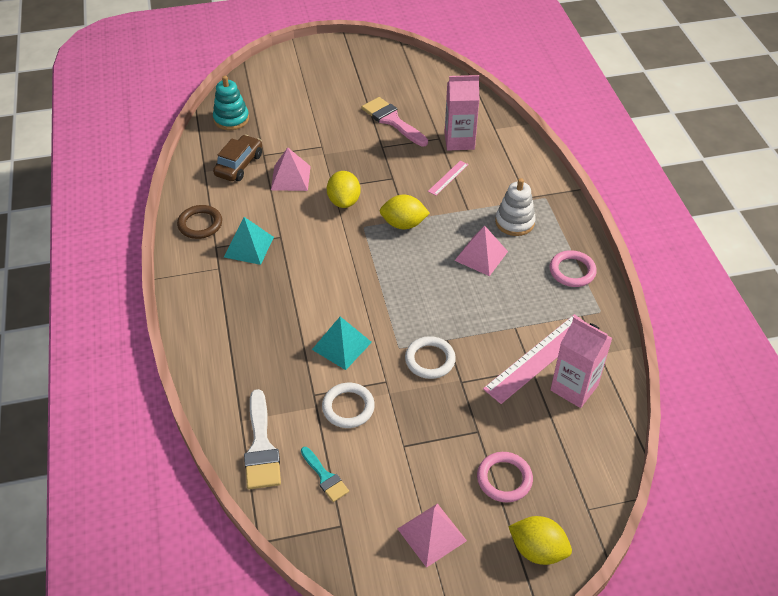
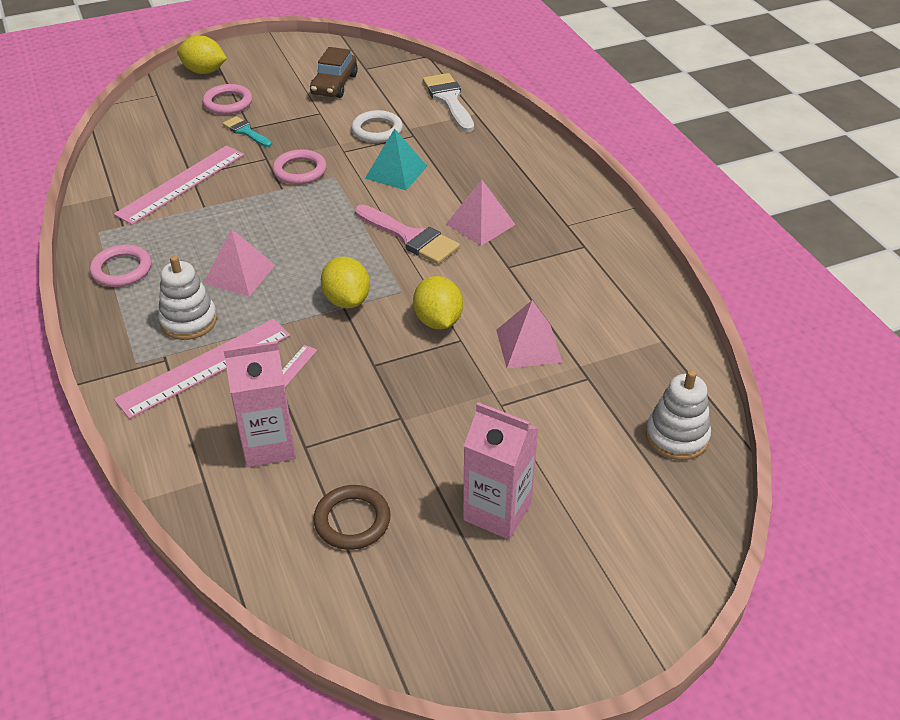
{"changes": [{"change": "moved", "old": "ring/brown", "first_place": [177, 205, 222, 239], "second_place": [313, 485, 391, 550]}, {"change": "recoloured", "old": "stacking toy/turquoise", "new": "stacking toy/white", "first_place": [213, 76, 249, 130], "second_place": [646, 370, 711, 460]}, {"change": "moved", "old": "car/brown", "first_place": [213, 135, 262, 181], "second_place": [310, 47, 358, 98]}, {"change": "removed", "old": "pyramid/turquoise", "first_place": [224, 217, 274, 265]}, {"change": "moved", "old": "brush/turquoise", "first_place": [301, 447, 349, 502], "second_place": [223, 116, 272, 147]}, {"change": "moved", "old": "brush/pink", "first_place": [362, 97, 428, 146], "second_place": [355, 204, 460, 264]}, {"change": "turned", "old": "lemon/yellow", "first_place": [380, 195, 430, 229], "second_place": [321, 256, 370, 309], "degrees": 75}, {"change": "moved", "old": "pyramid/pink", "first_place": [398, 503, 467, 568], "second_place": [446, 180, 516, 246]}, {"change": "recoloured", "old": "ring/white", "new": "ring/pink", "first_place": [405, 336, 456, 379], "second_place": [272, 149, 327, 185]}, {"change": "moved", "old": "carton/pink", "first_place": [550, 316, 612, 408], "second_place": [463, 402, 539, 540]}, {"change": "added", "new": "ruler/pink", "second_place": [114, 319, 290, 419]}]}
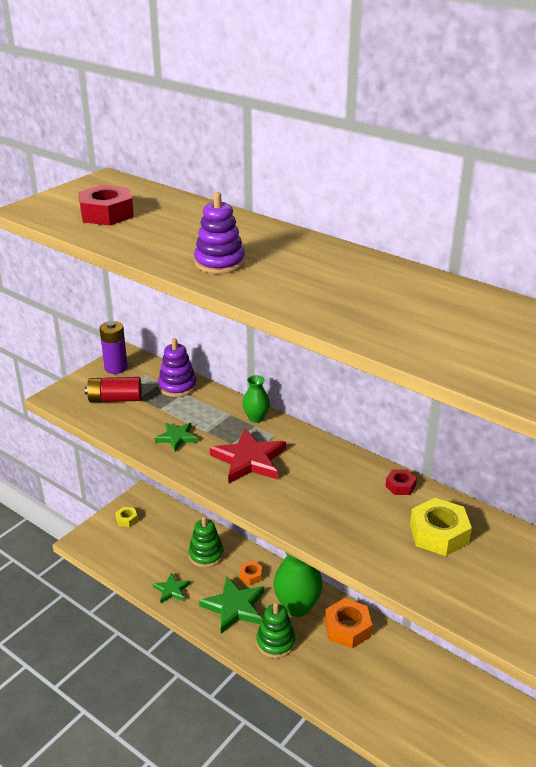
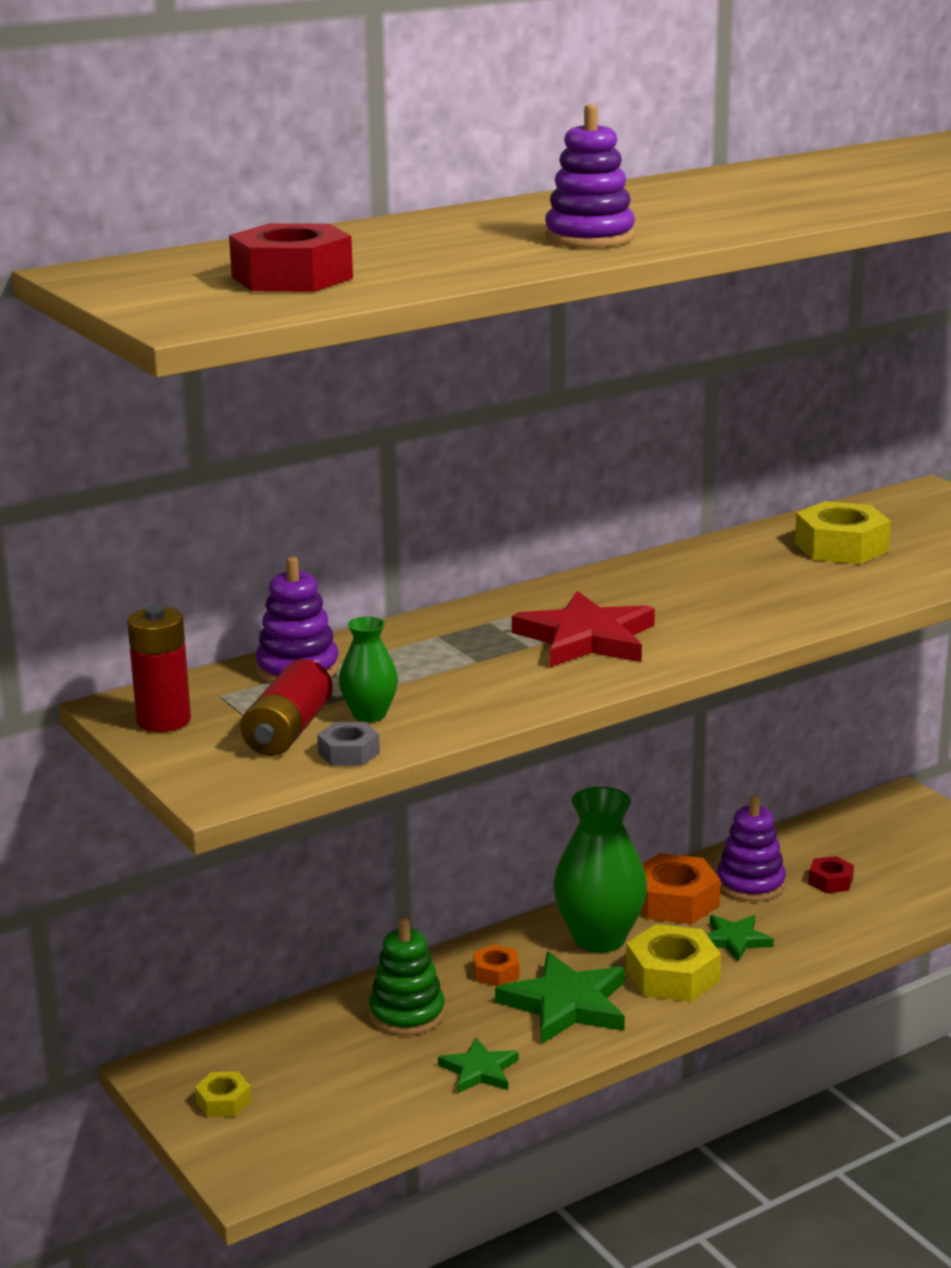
{"changes": [{"change": "recoloured", "old": "battery/purple", "new": "battery/red", "first_place": [100, 321, 128, 374], "second_place": [127, 605, 191, 732]}, {"change": "moved", "old": "star/green", "first_place": [155, 423, 198, 451], "second_place": [707, 915, 774, 962]}, {"change": "moved", "old": "vase/green", "first_place": [242, 375, 270, 423], "second_place": [339, 616, 398, 722]}, {"change": "replaced", "old": "stacking toy/green", "new": "nut/yellow", "first_place": [256, 602, 295, 658], "second_place": [626, 924, 721, 1002]}, {"change": "moved", "old": "nut/red", "first_place": [385, 470, 417, 495], "second_place": [809, 856, 854, 893]}, {"change": "added", "new": "nut/grey", "second_place": [317, 722, 380, 766]}, {"change": "added", "new": "stacking toy/purple", "second_place": [717, 795, 786, 902]}]}
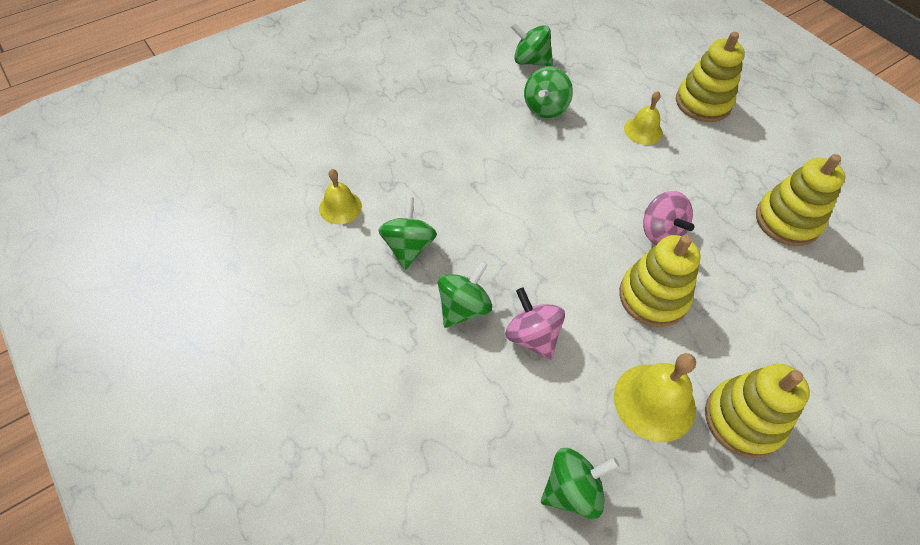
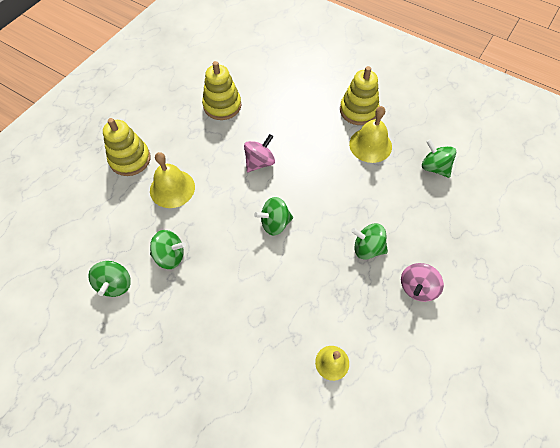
{"changes": [{"change": "moved", "old": "spinning top/green", "first_place": [378, 197, 437, 270], "second_place": [254, 197, 293, 235]}, {"change": "moved", "old": "spinning top/pink", "first_place": [506, 287, 565, 360], "second_place": [401, 263, 444, 302]}, {"change": "removed", "old": "stacking toy/yellow", "first_place": [619, 235, 701, 327]}, {"change": "resized", "old": "bell/yellow", "first_place": [624, 91, 663, 145], "second_place": [150, 152, 195, 208], "factor": 1.6}]}
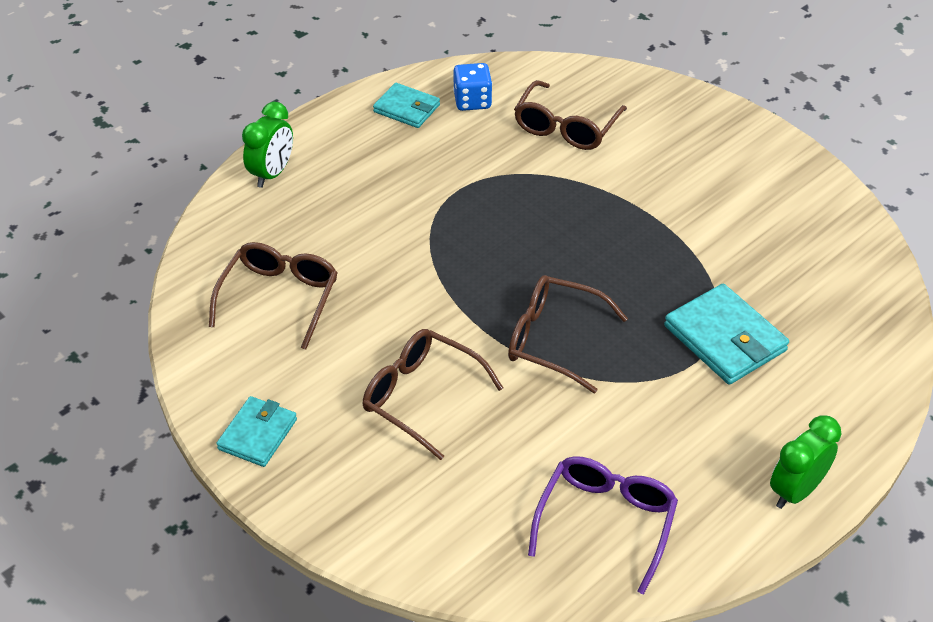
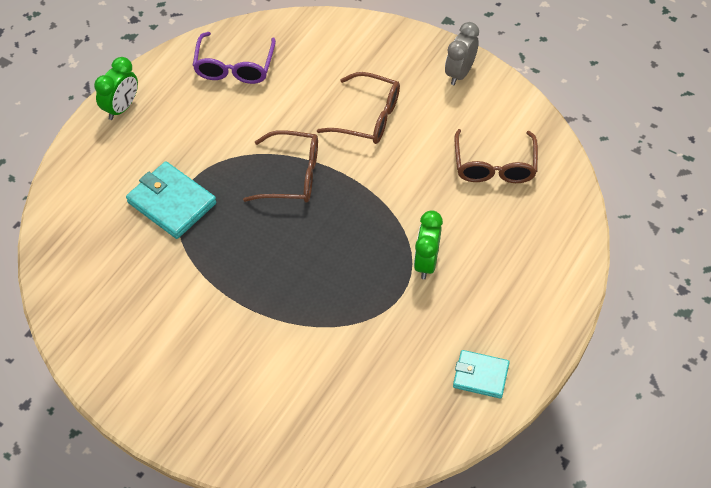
{"changes": [{"change": "replaced", "old": "wallet/turquoise", "new": "clock/grey", "first_place": [216, 396, 297, 467], "second_place": [445, 22, 479, 85]}, {"change": "moved", "old": "clock/green", "first_place": [242, 102, 293, 188], "second_place": [414, 210, 443, 279]}, {"change": "removed", "old": "dice/blue", "first_place": [453, 63, 492, 111]}, {"change": "removed", "old": "glasses/brown", "first_place": [514, 80, 627, 150]}]}
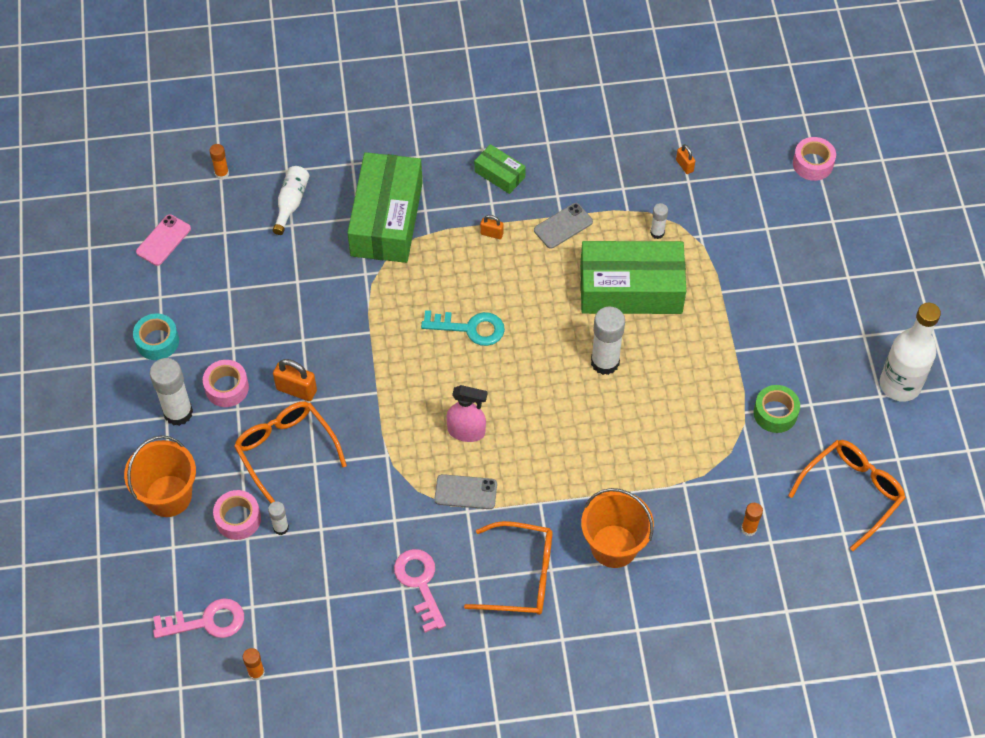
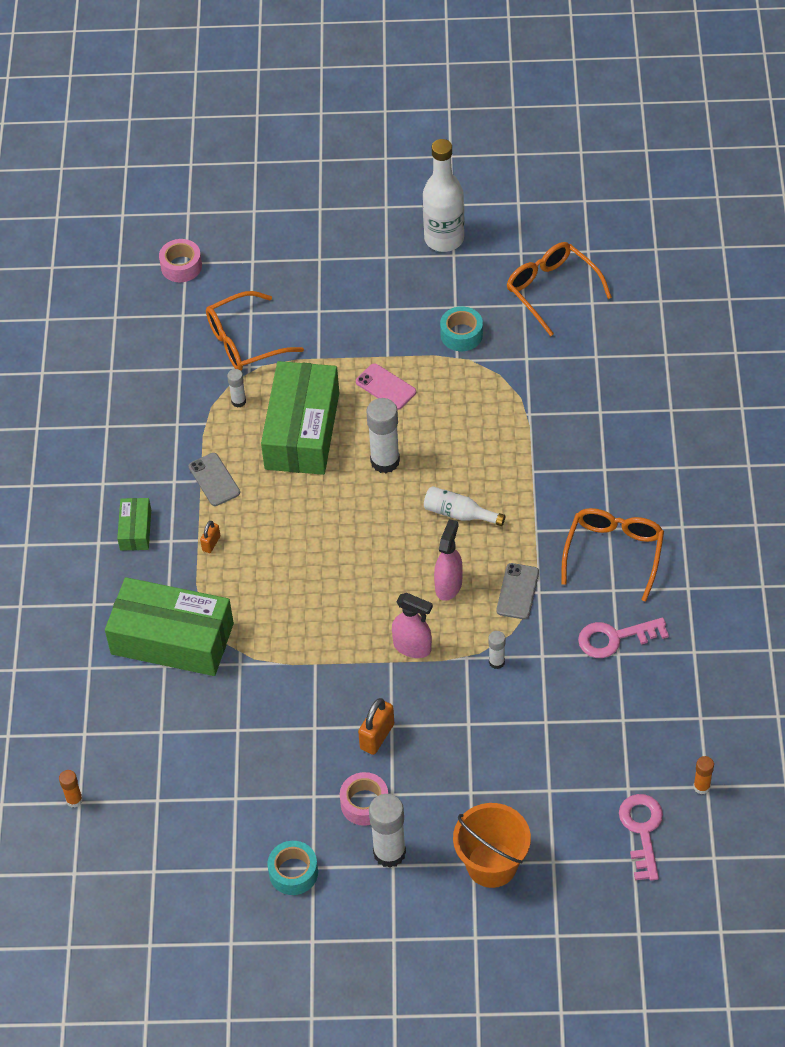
{"changes": [{"change": "moved", "old": "phone/pink", "first_place": [136, 214, 191, 266], "second_place": [356, 363, 416, 410]}, {"change": "removed", "old": "tape/pink", "first_place": [213, 490, 261, 540]}, {"change": "moved", "old": "glasses/orange", "first_place": [234, 401, 347, 503], "second_place": [206, 291, 304, 371]}, {"change": "moved", "old": "glue stick/white", "first_place": [268, 501, 289, 535], "second_place": [488, 631, 505, 669]}, {"change": "moved", "old": "bottle/white", "first_place": [273, 166, 310, 235], "second_place": [424, 486, 505, 526]}, {"change": "removed", "old": "key/turquoise", "first_place": [421, 310, 505, 346]}, {"change": "turned", "old": "box/green", "first_place": [474, 144, 526, 194], "second_place": [117, 498, 151, 550], "degrees": -45}, {"change": "removed", "old": "bucket/orange", "first_place": [581, 488, 654, 568]}, {"change": "removed", "old": "padlock/orange", "first_place": [676, 144, 695, 174]}, {"change": "removed", "old": "glue stick/orange", "first_place": [741, 503, 763, 536]}, {"change": "recoloured", "old": "tape/green", "new": "tape/turquoise", "first_place": [754, 385, 800, 433], "second_place": [440, 306, 483, 351]}, {"change": "added", "new": "spray bottle/pink", "second_place": [392, 593, 433, 658]}]}
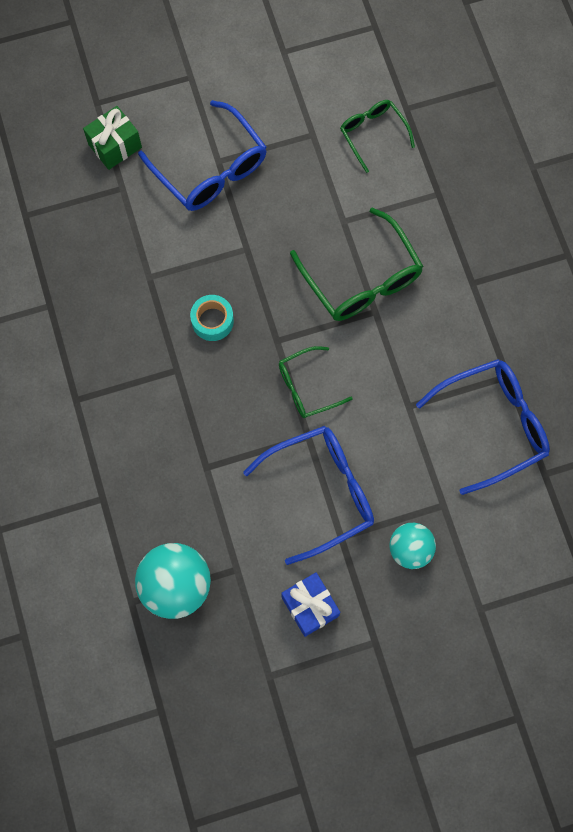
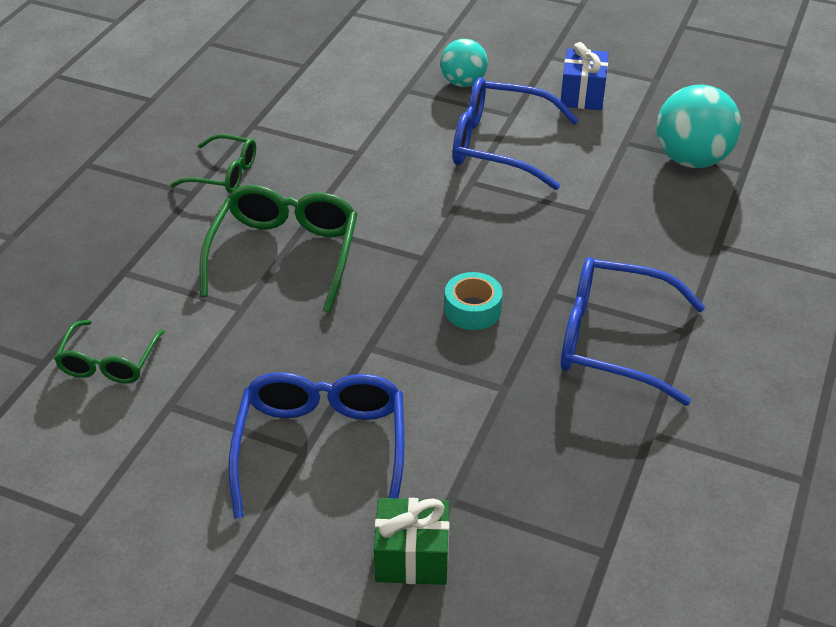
{"changes": [{"change": "moved", "old": "glasses/green", "first_place": [279, 346, 353, 418], "second_place": [170, 134, 256, 193]}, {"change": "moved", "old": "glasses/blue", "first_place": [416, 359, 550, 495], "second_place": [561, 257, 705, 406]}]}
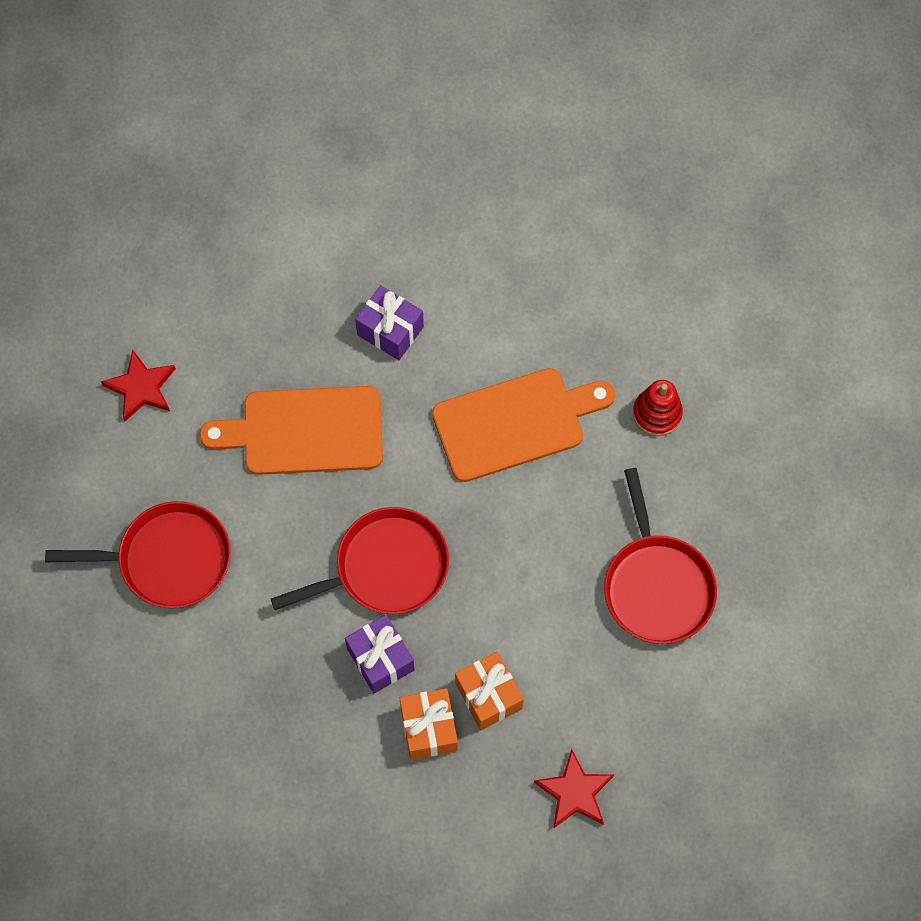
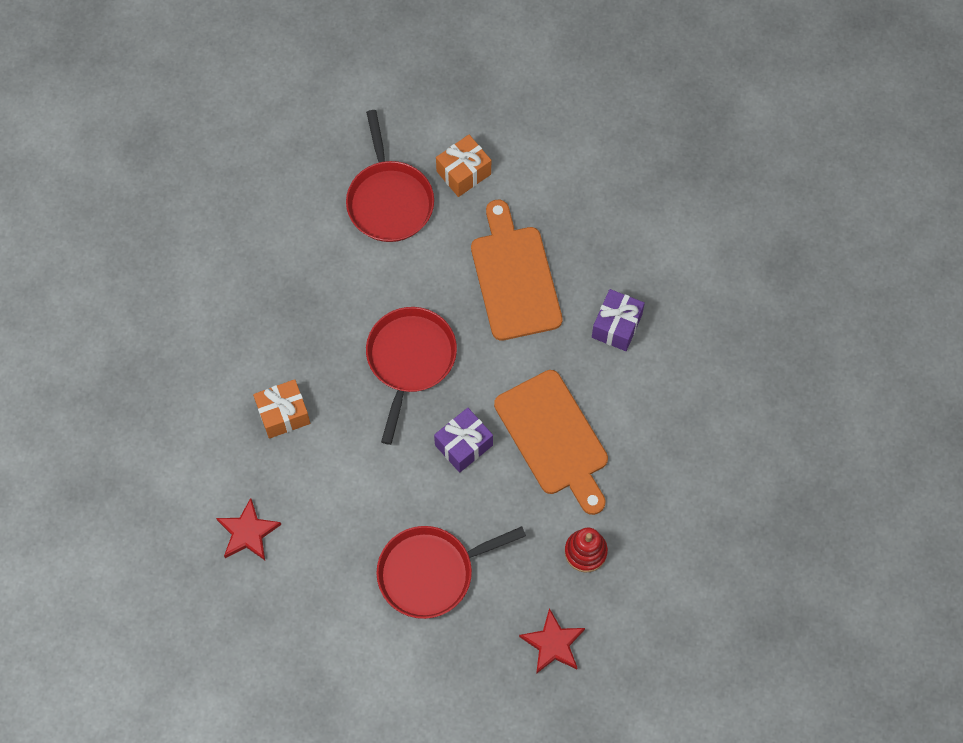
{"changes": [{"change": "moved", "old": "star/red", "first_place": [101, 349, 176, 421], "second_place": [519, 608, 585, 674]}, {"change": "turned", "old": "pan/red", "first_place": [271, 507, 449, 614], "second_place": [366, 307, 457, 445], "degrees": -135}, {"change": "moved", "old": "gift/purple", "first_place": [345, 615, 415, 694], "second_place": [434, 408, 493, 473]}, {"change": "moved", "old": "gift/orange", "first_place": [455, 652, 524, 730], "second_place": [436, 135, 491, 197]}]}
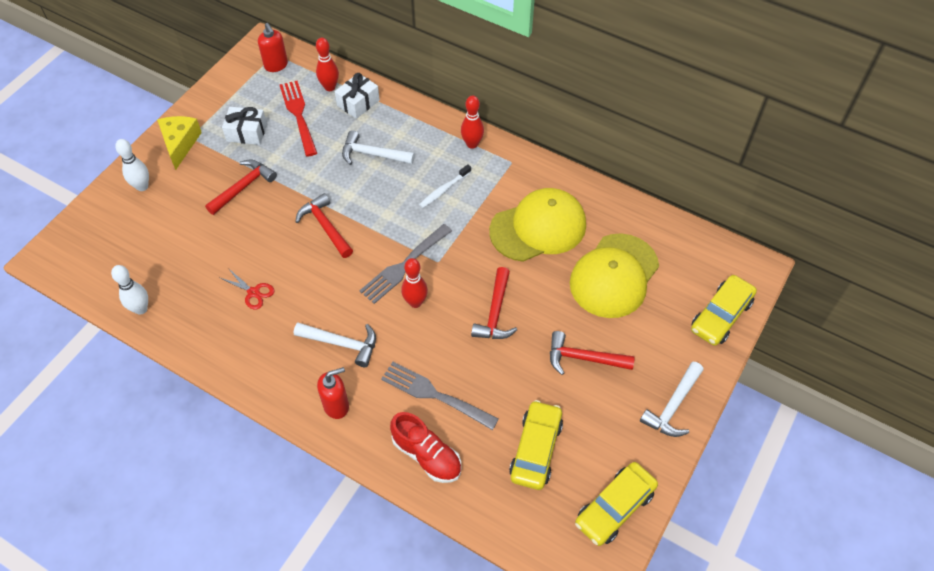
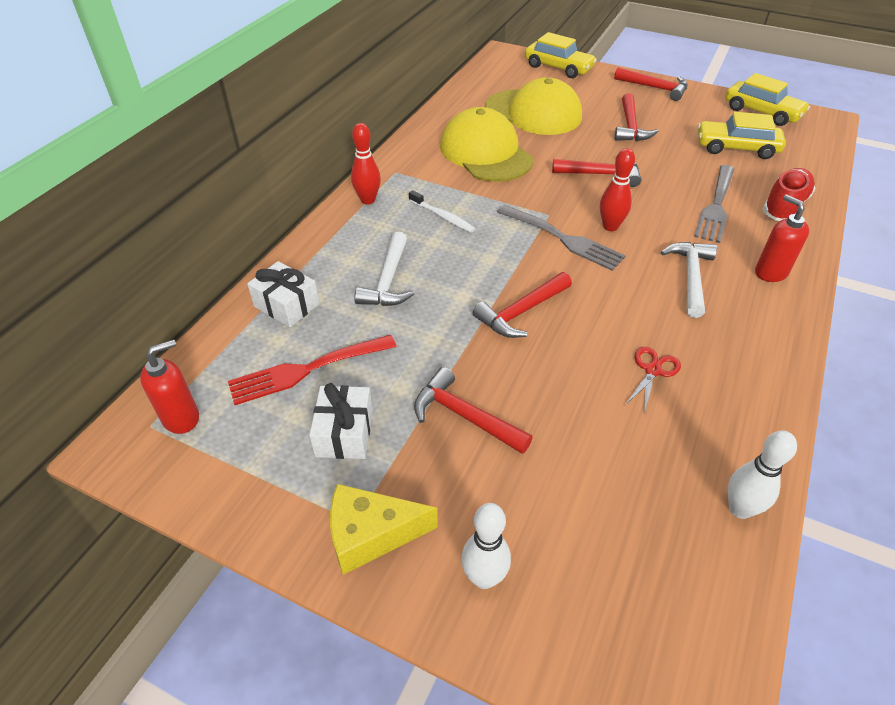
{"changes": [{"change": "removed", "old": "bowling pin/red", "first_place": [316, 38, 339, 91]}, {"change": "recoloured", "old": "hammer/white", "new": "hammer/red", "first_place": [640, 362, 704, 437], "second_place": [614, 67, 688, 101]}]}
